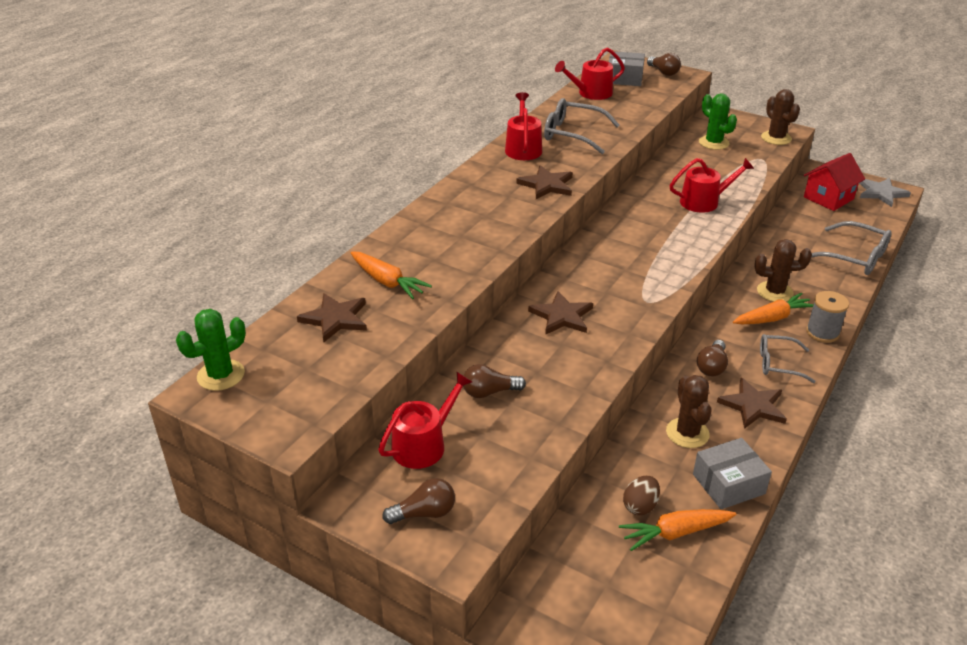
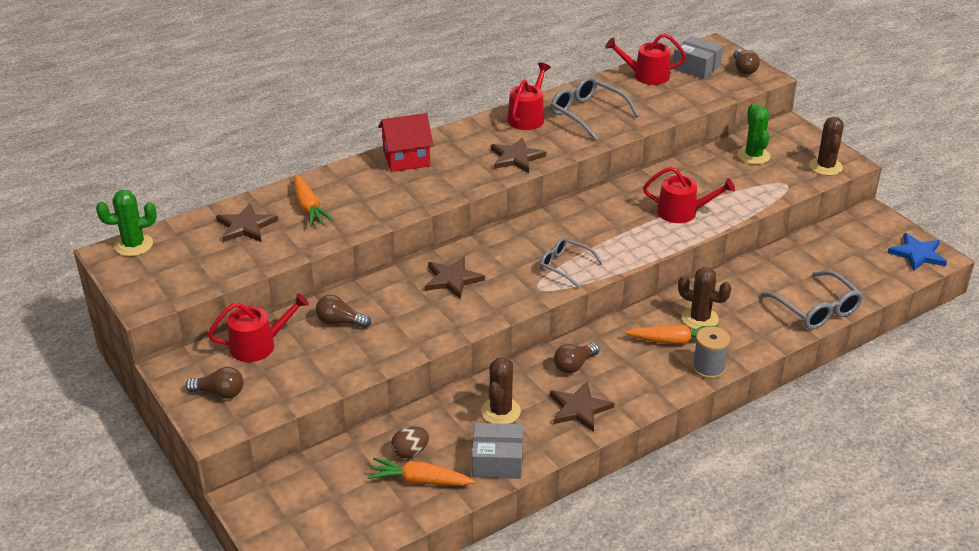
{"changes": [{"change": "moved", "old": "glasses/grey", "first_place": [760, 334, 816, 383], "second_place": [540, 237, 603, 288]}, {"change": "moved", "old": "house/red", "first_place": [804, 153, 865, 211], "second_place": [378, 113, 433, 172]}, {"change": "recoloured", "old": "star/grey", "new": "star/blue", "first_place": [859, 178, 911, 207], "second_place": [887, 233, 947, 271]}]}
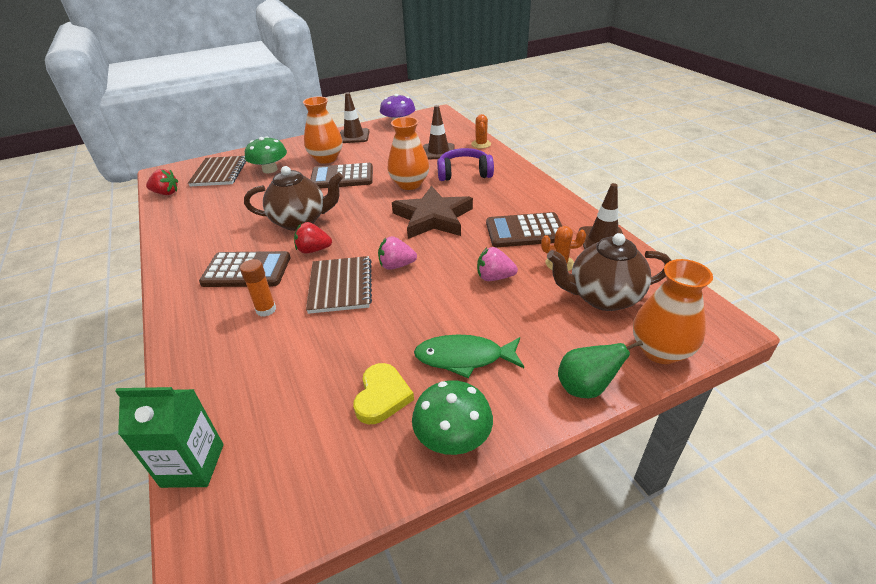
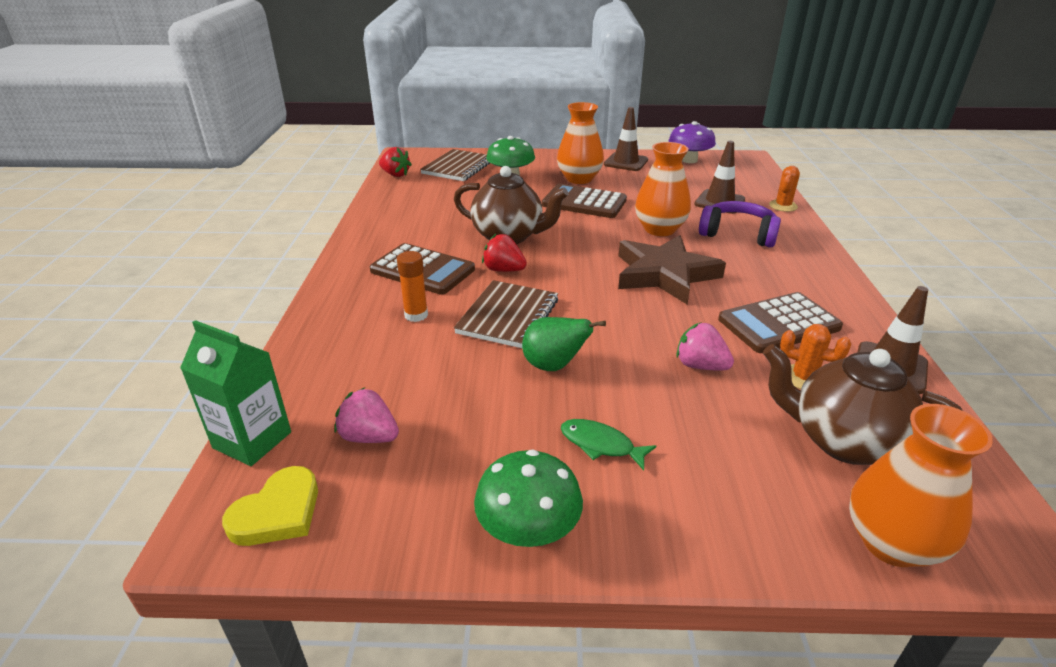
{"changes": [{"change": "moved", "old": "heart/yellow", "first_place": [353, 363, 414, 424], "second_place": [222, 466, 318, 546]}, {"change": "moved", "old": "strawberry/pink", "first_place": [378, 236, 417, 270], "second_place": [334, 388, 399, 443]}, {"change": "resized", "old": "fish/green", "first_place": [414, 335, 524, 379], "second_place": [561, 419, 656, 470], "factor": 0.66}, {"change": "turned", "old": "calculator/brown", "first_place": [486, 212, 562, 247], "second_place": [718, 292, 843, 353], "degrees": -45}, {"change": "moved", "old": "pear/green", "first_place": [558, 340, 643, 398], "second_place": [522, 317, 606, 371]}]}
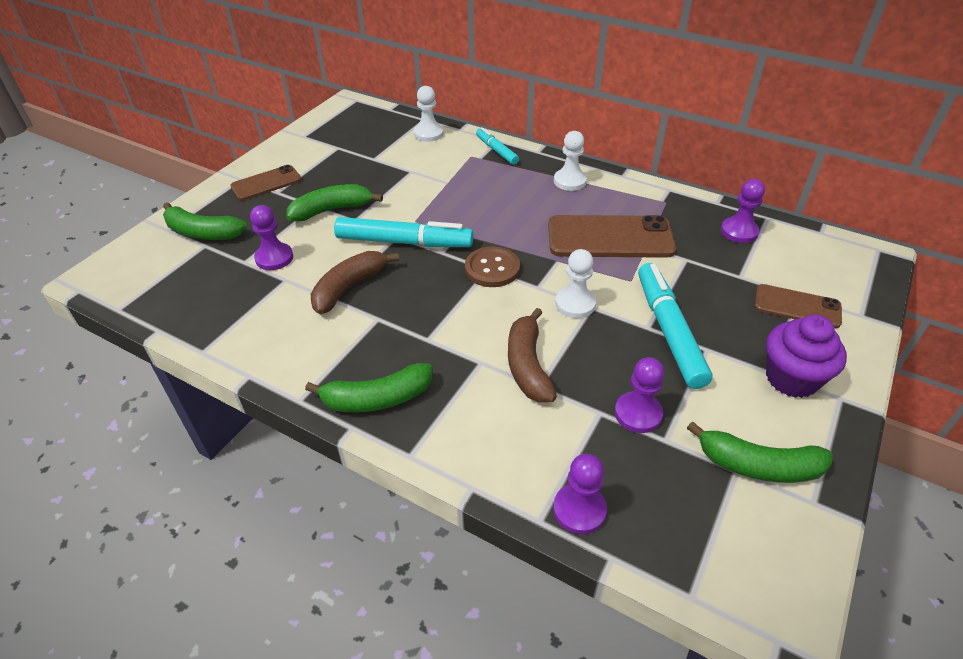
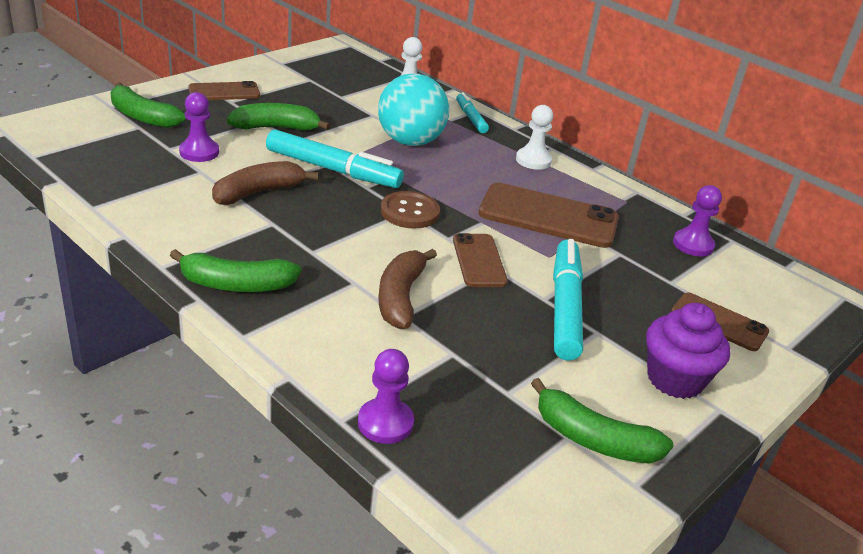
{"changes": [{"change": "replaced", "old": "pawn/white", "new": "phone/brown", "first_place": [555, 249, 596, 318], "second_place": [453, 233, 508, 287]}, {"change": "removed", "old": "pawn/purple", "first_place": [615, 357, 664, 433]}, {"change": "added", "new": "ball/turquoise", "second_place": [378, 73, 449, 146]}]}
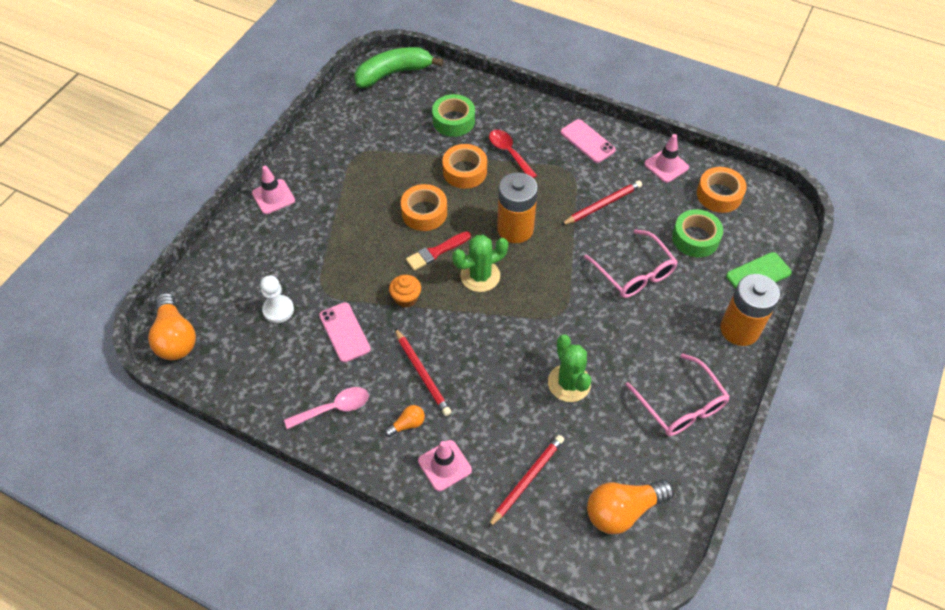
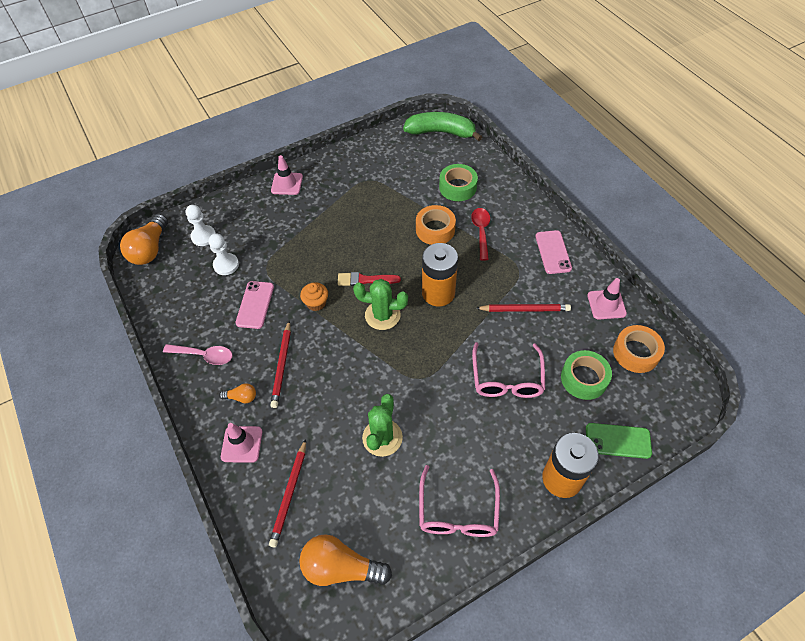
{"changes": [{"change": "removed", "old": "tape/orange", "first_place": [401, 184, 447, 231]}, {"change": "turned", "old": "pencil/red", "first_place": [488, 435, 564, 528], "second_place": [269, 439, 306, 547], "degrees": 120}, {"change": "added", "new": "pawn/white", "second_place": [186, 205, 216, 246]}]}
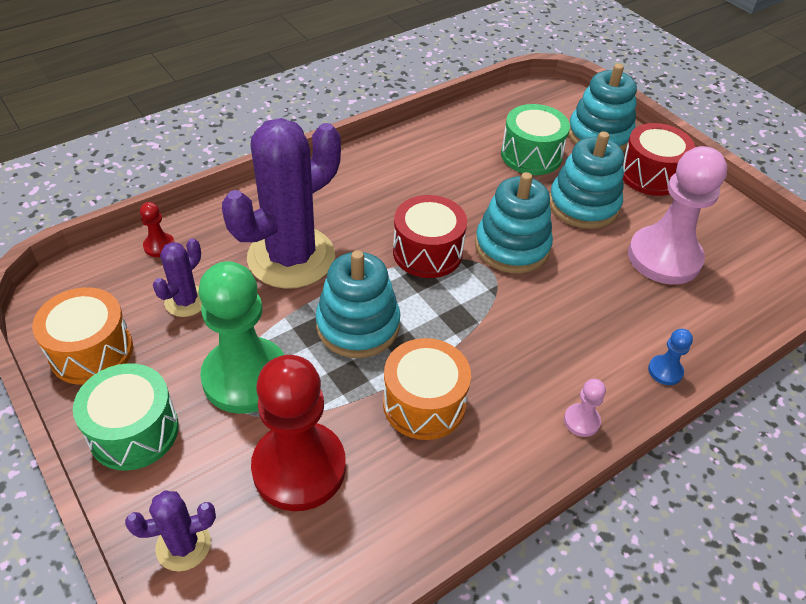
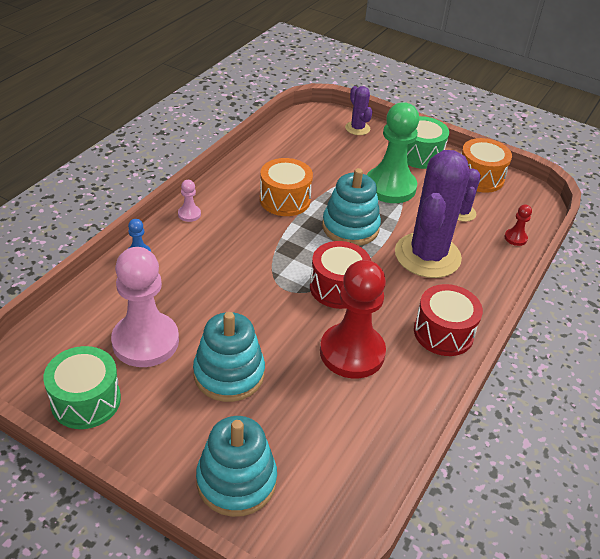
{"changes": [{"change": "turned", "old": "cactus/purple", "first_place": [125, 490, 216, 571], "second_place": [345, 86, 373, 135], "degrees": -75}, {"change": "moved", "old": "pawn/red", "first_place": [251, 355, 346, 511], "second_place": [320, 260, 386, 379]}, {"change": "removed", "old": "stacking toy/turquoise", "first_place": [475, 172, 553, 273]}, {"change": "moved", "old": "drum/green", "first_place": [501, 104, 570, 175], "second_place": [43, 346, 121, 429]}, {"change": "moved", "old": "drum/red", "first_place": [623, 123, 695, 196], "second_place": [414, 284, 483, 356]}]}
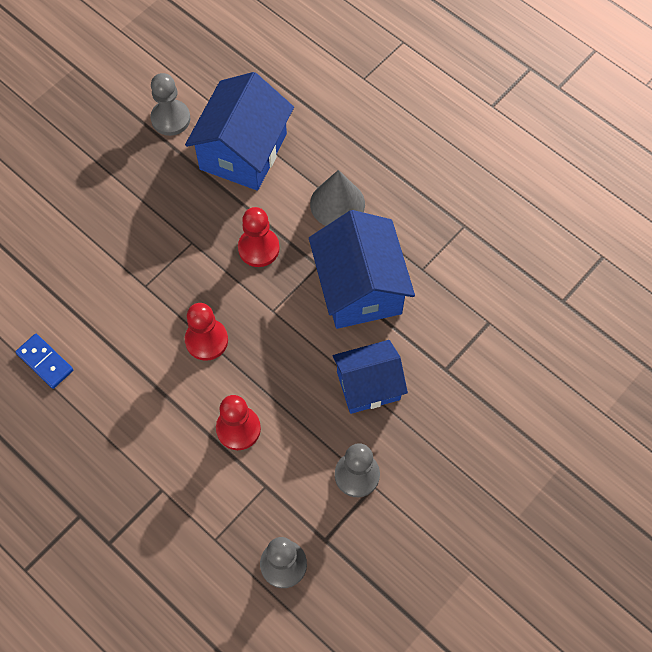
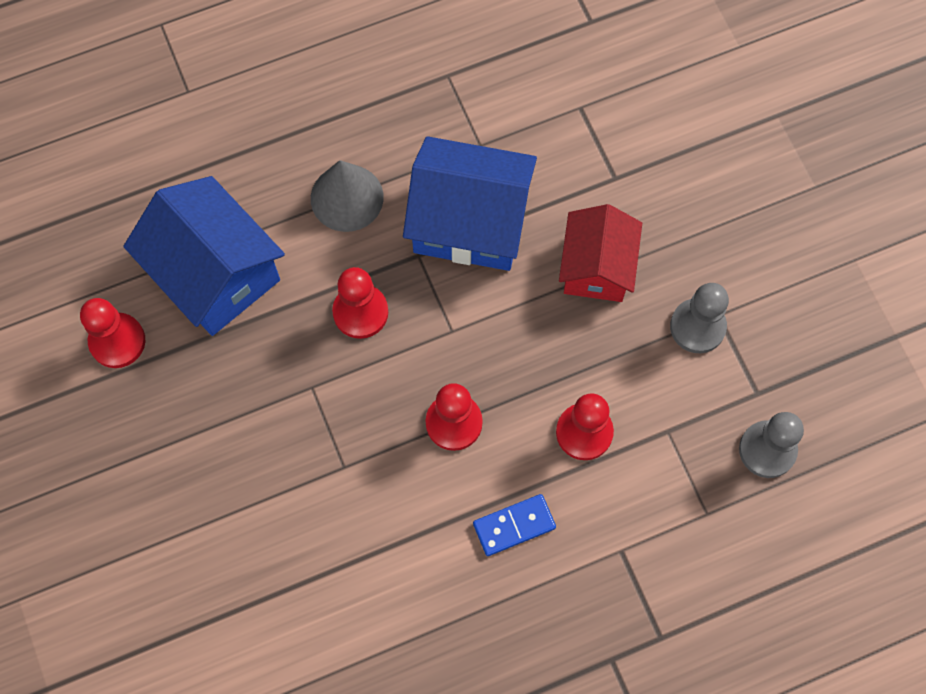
{"changes": [{"change": "moved", "old": "domino/blue", "first_place": [16, 334, 73, 389], "second_place": [473, 494, 556, 556]}, {"change": "recoloured", "old": "pawn/grey", "new": "pawn/red", "first_place": [150, 73, 190, 136], "second_place": [80, 298, 145, 368]}, {"change": "recoloured", "old": "house/blue", "new": "house/red", "first_place": [333, 340, 408, 414], "second_place": [559, 204, 642, 302]}]}
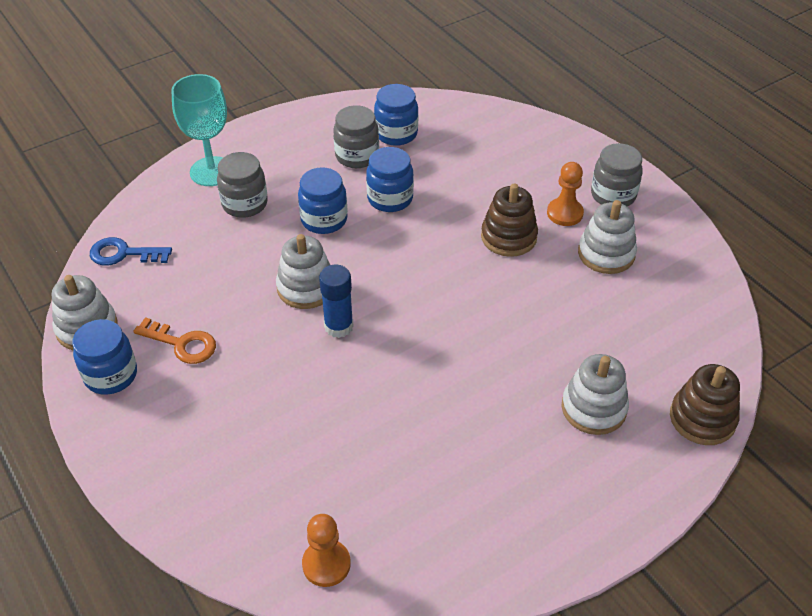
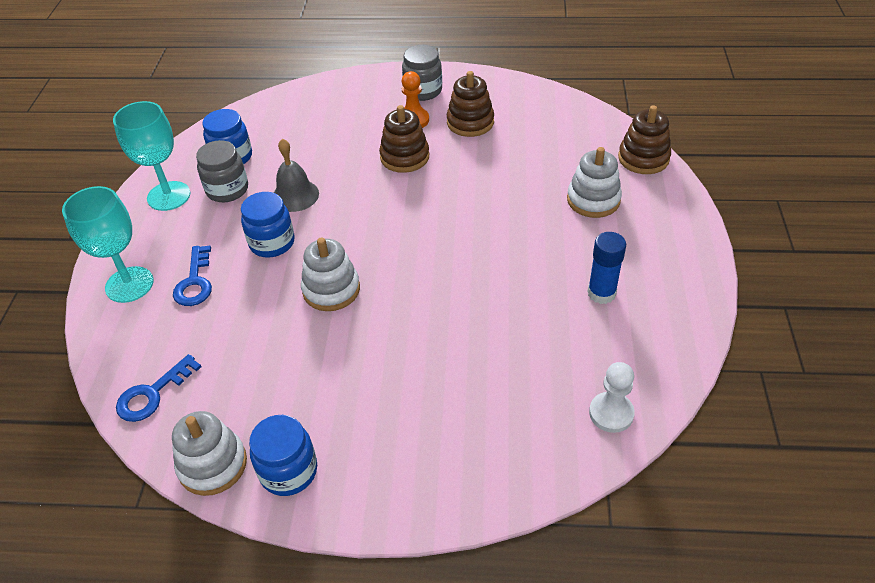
{"changes": [{"change": "removed", "old": "key/orange", "first_place": [133, 317, 216, 364]}, {"change": "replaced", "old": "jar/grey", "new": "key/blue", "first_place": [217, 152, 268, 218], "second_place": [173, 246, 212, 306]}, {"change": "recoloured", "old": "pawn/orange", "new": "pawn/white", "first_place": [302, 514, 351, 587], "second_place": [589, 362, 635, 433]}, {"change": "moved", "old": "glue stick/blue", "first_place": [319, 264, 354, 338], "second_place": [587, 232, 626, 304]}, {"change": "replaced", "old": "jar/blue", "new": "bell/grey", "first_place": [366, 147, 414, 212], "second_place": [274, 139, 319, 212]}, {"change": "recoloured", "old": "stacking toy/white", "new": "stacking toy/brown", "first_place": [578, 200, 637, 274], "second_place": [447, 71, 494, 137]}, {"change": "added", "new": "goblet/turquoise", "second_place": [113, 101, 190, 211]}]}
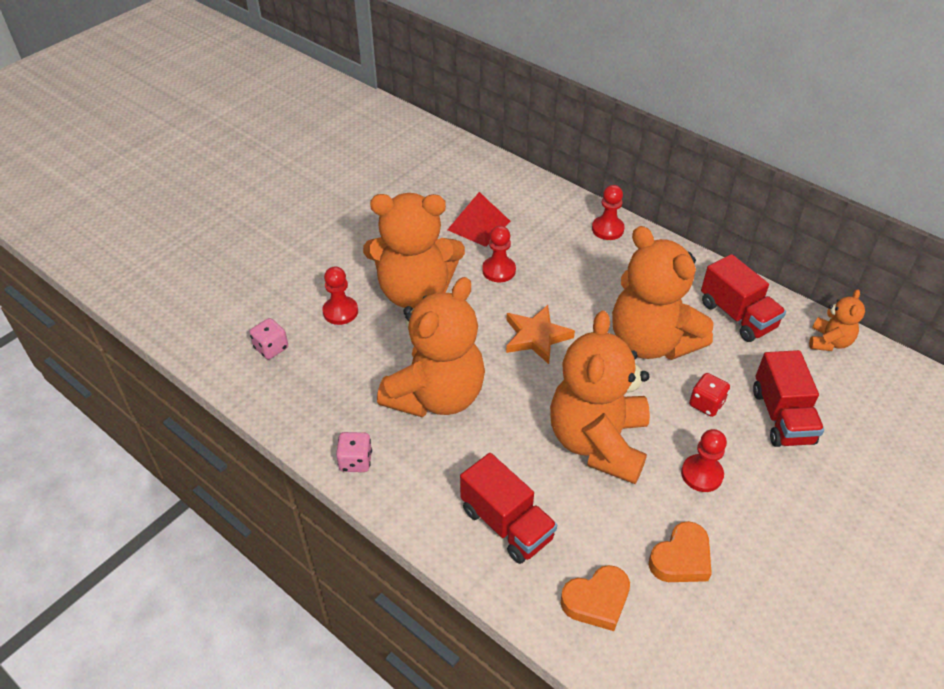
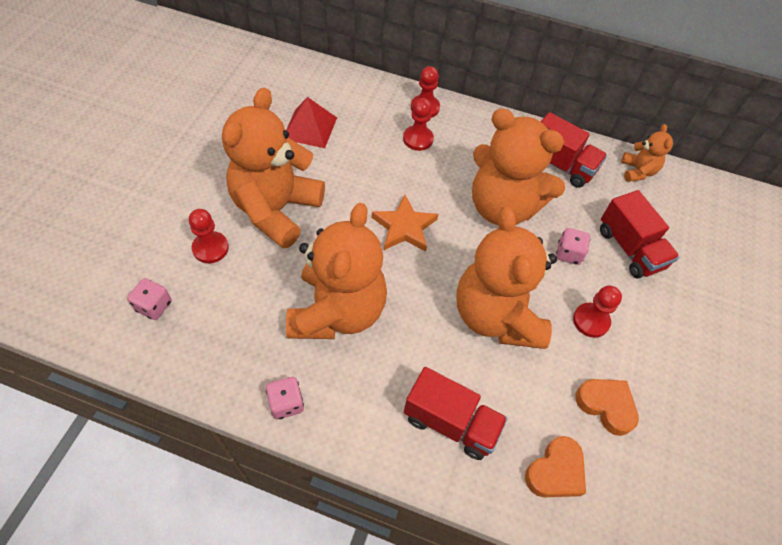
{"changes": [{"change": "turned", "old": "teddy bear/orange", "first_place": [363, 193, 465, 309], "second_place": [222, 88, 325, 249], "degrees": 135}, {"change": "moved", "old": "pawn/red", "first_place": [482, 226, 516, 282], "second_place": [403, 98, 434, 151]}, {"change": "turned", "old": "heart/orange", "first_place": [649, 521, 712, 582], "second_place": [576, 379, 639, 436], "degrees": -75}, {"change": "recoloured", "old": "dice/red", "new": "dice/pink", "first_place": [689, 373, 730, 417], "second_place": [556, 228, 590, 265]}]}
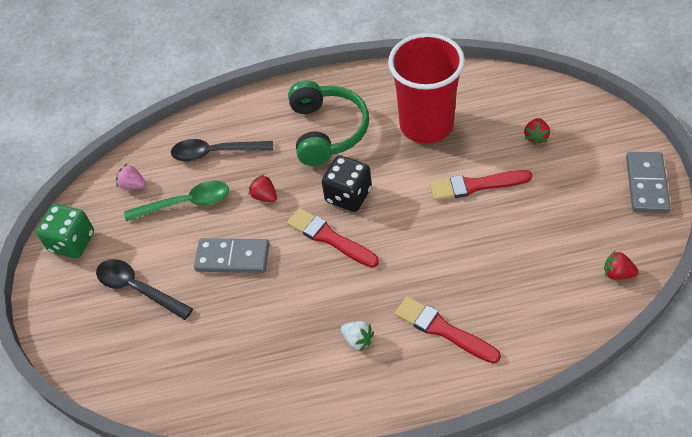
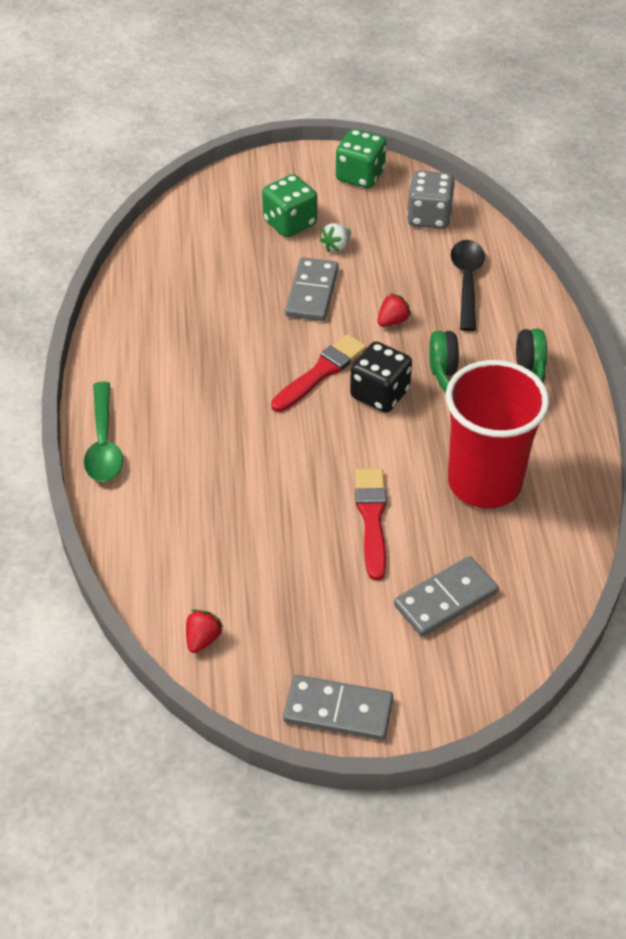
{"changes": [{"change": "replaced", "old": "spoon/black", "new": "dice/green", "first_place": [96, 259, 193, 320], "second_place": [262, 174, 317, 237]}, {"change": "replaced", "old": "strawberry/pink", "new": "dice/grey", "first_place": [116, 164, 146, 190], "second_place": [407, 171, 455, 229]}, {"change": "moved", "old": "spoon/green", "first_place": [124, 180, 229, 221], "second_place": [84, 382, 123, 482]}, {"change": "moved", "old": "strawberry/white", "first_place": [341, 321, 374, 352], "second_place": [320, 223, 351, 252]}, {"change": "removed", "old": "brush/red", "first_place": [395, 296, 501, 364]}, {"change": "replaced", "old": "strawberry/red", "new": "domino/grey", "first_place": [524, 118, 550, 145], "second_place": [394, 556, 498, 637]}]}
